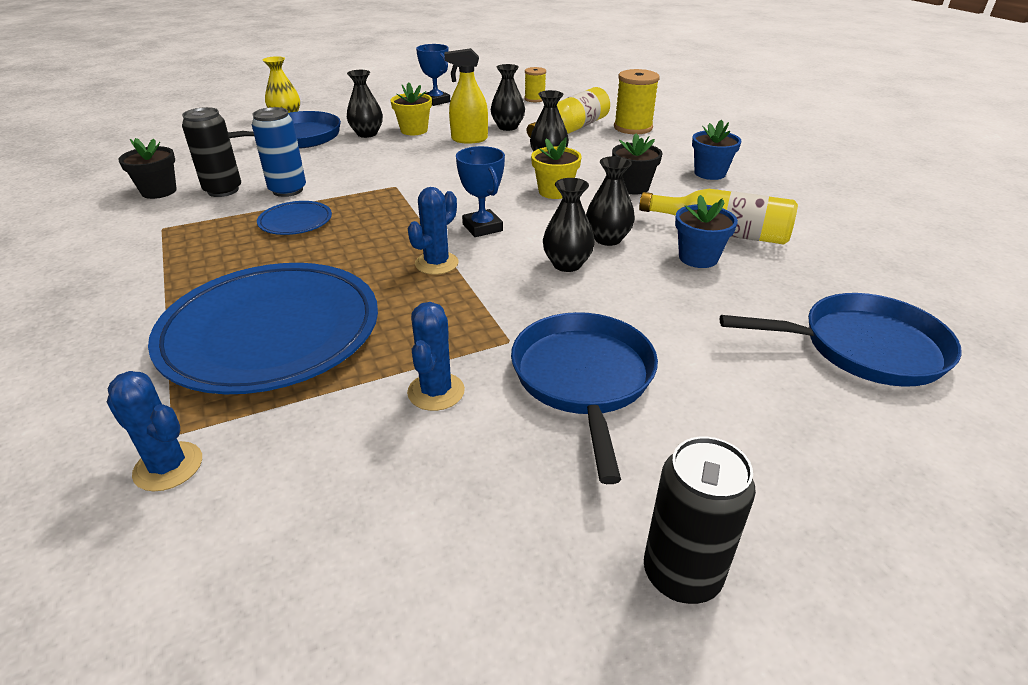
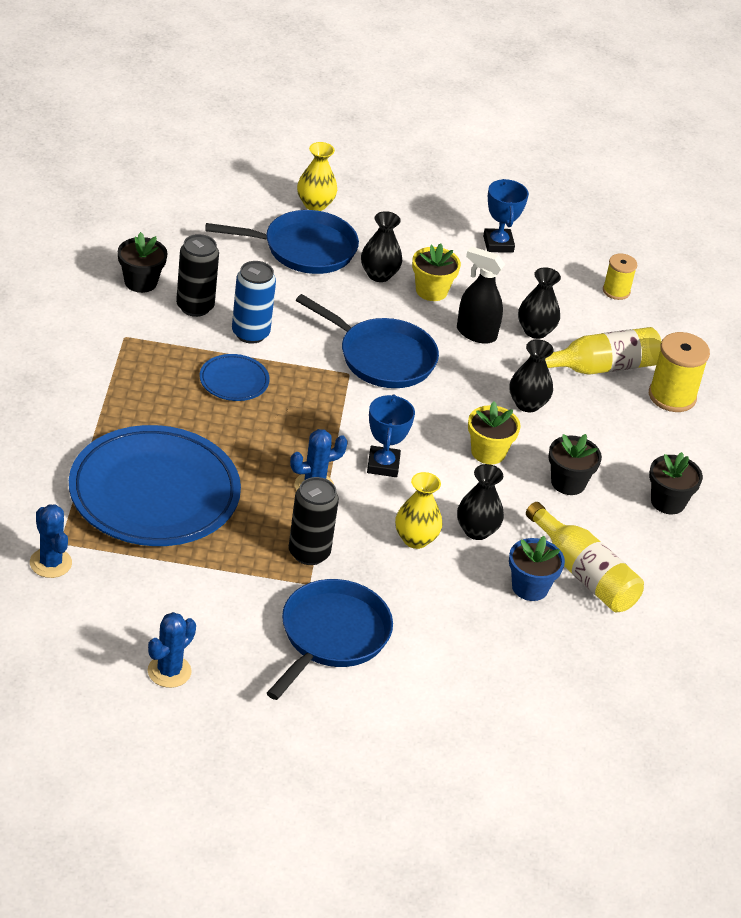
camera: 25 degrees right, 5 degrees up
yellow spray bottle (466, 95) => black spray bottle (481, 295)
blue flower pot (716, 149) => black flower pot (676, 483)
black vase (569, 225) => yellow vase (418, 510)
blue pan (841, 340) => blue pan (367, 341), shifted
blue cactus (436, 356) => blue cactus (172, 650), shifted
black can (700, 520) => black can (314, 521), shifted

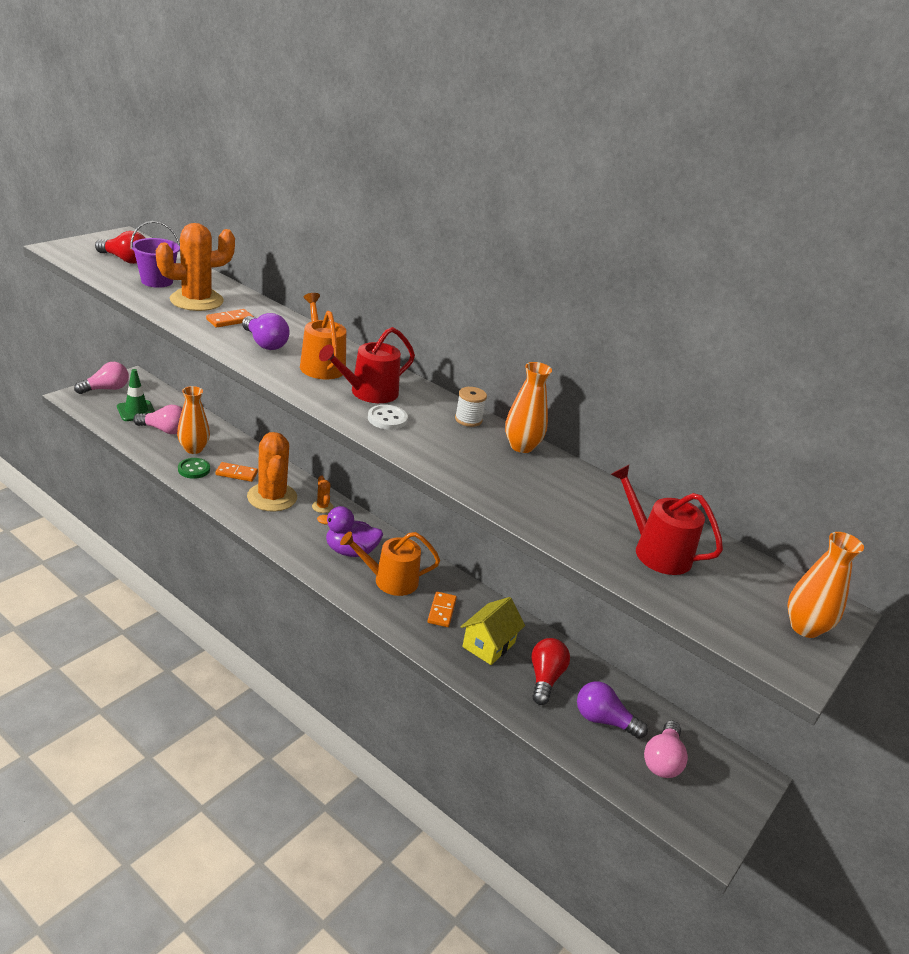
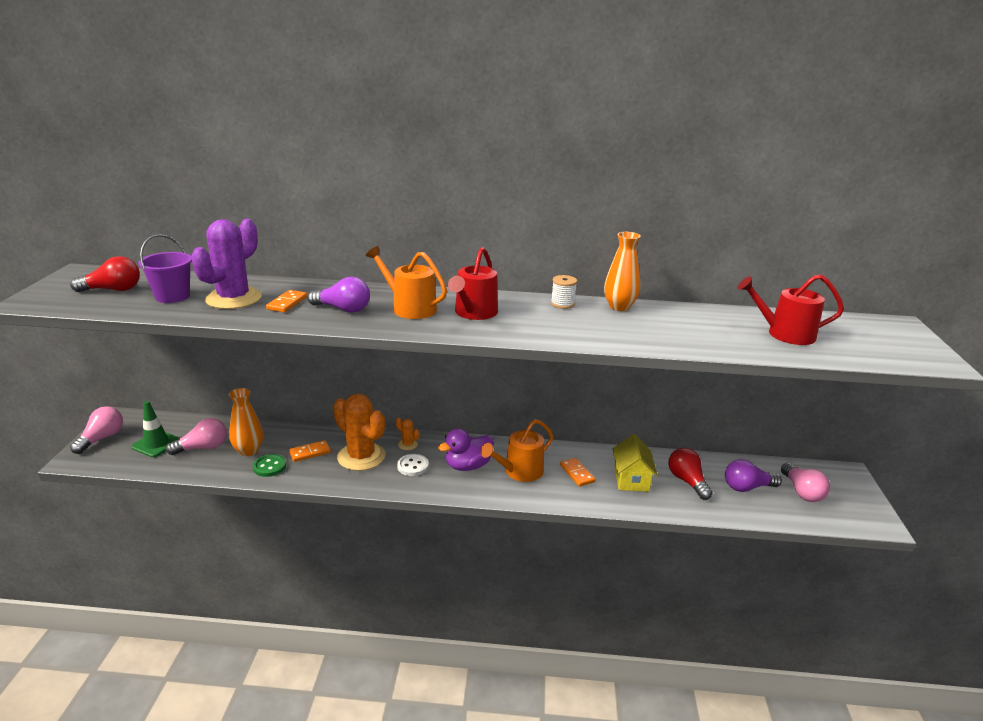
camera: 30 degrees left, 5 degrees down
orange cactus (195, 267) => purple cactus (226, 264)
white button (388, 417) => white button (413, 465), shifted
orange vase (826, 585) => nothing

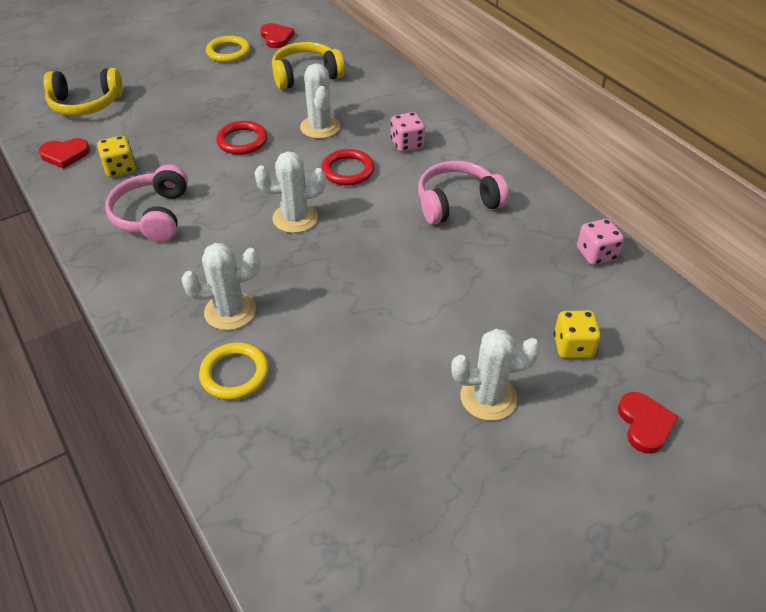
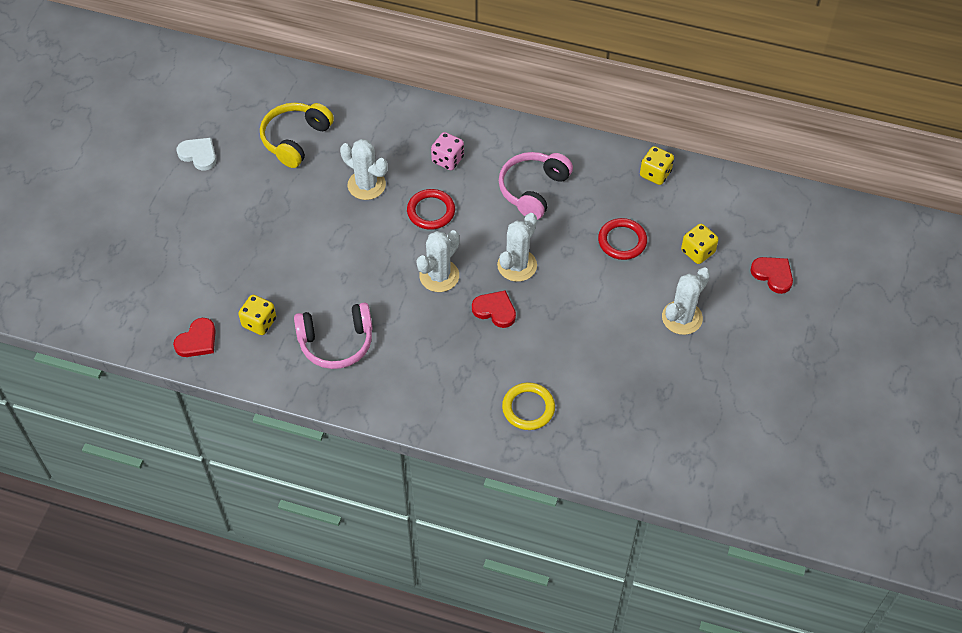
camera: 40 degrees left, 10 degrees up
red heart (277, 35) => red heart (494, 309), shifted
yellow ring (228, 49) => white heart (196, 154)
yellow headphones (83, 92) => nothing
red ring (242, 138) => red ring (622, 239), shifted
pink headphones (146, 203) => pink headphones (333, 335), 60 degrees counterclockwise
pink dice (600, 242) => yellow dice (657, 165)
white cactus (221, 286) => white cactus (517, 247), shifted

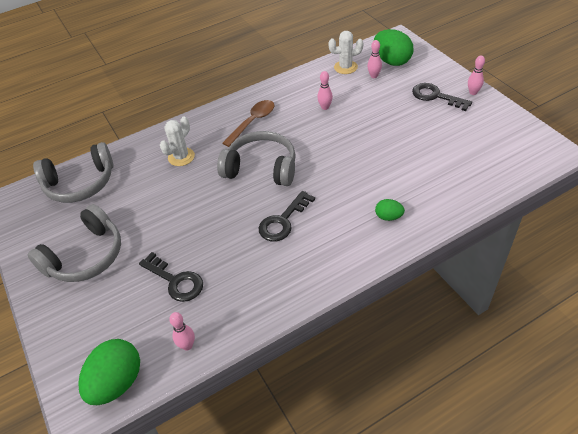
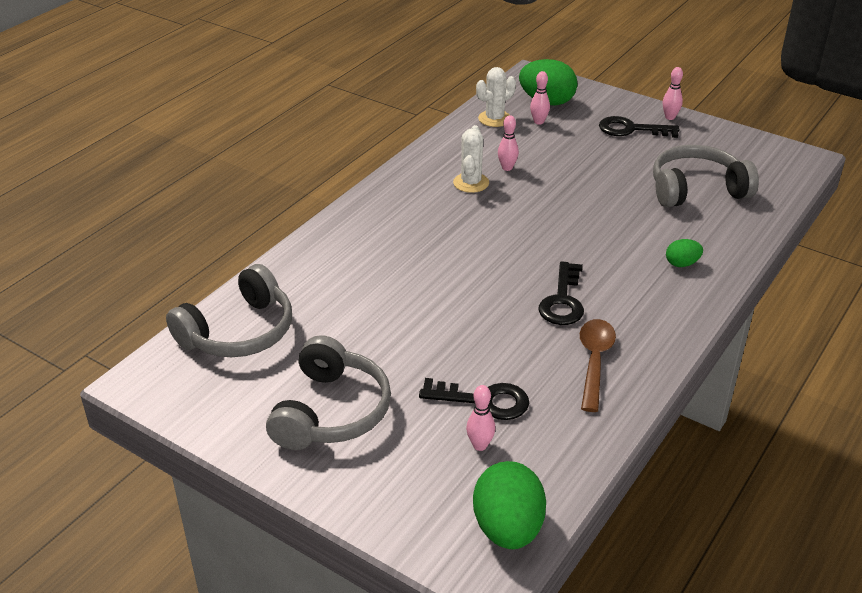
camera: 30 degrees left, 10 degrees down
brown spoon (248, 123) => brown spoon (598, 365), shifted
white cactus (177, 141) => white cactus (471, 159), shifted
grey headphones (256, 158) => grey headphones (706, 176), shifted
pink bowling pin (182, 331) => pink bowling pin (480, 418), shifted

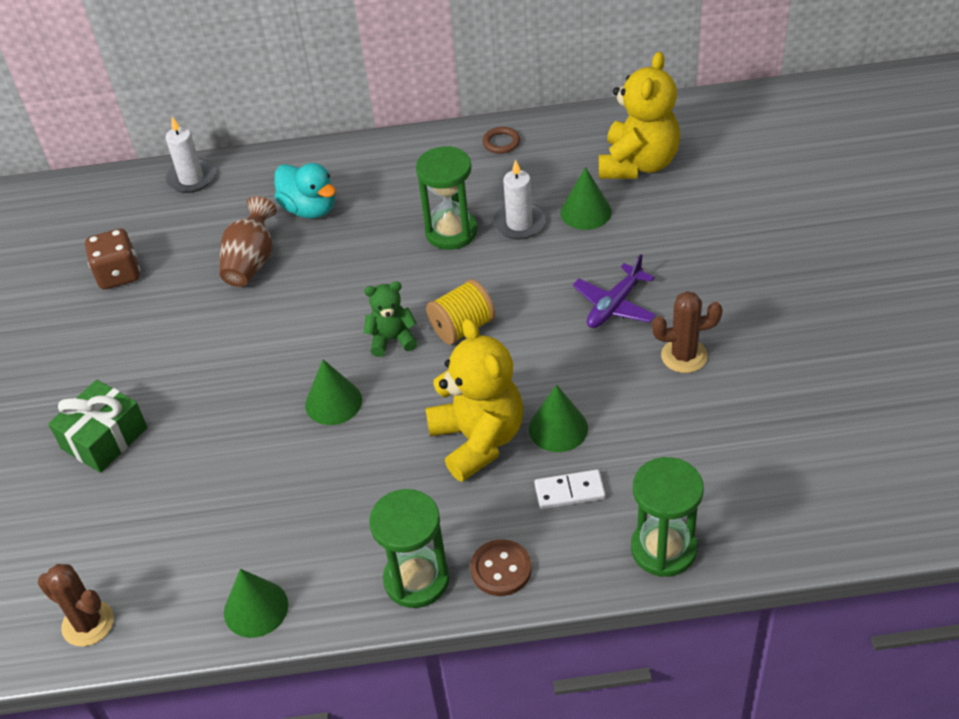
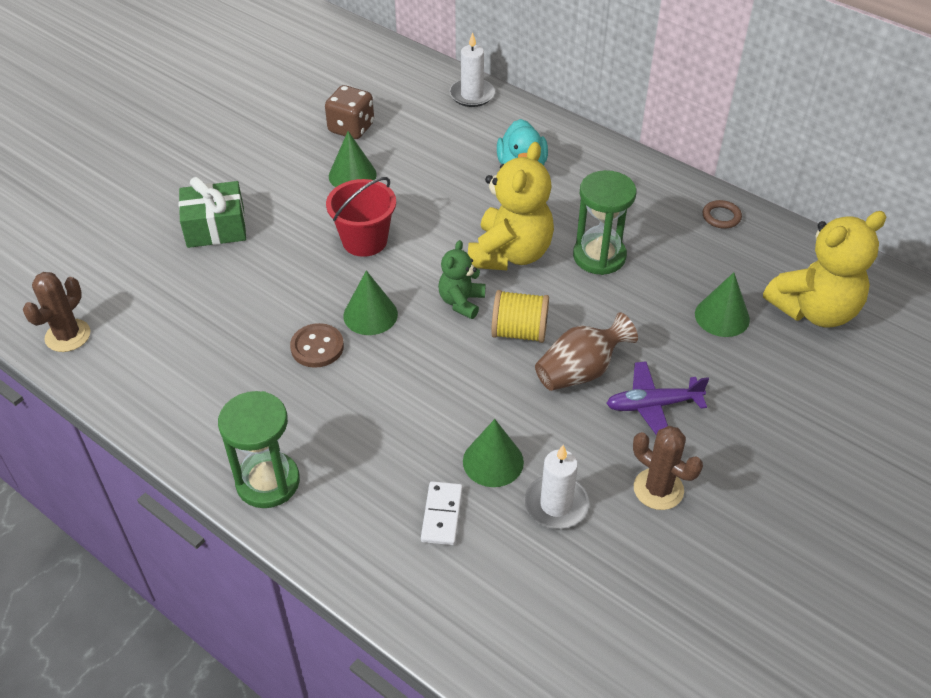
camera: 40 degrees right, 0 degrees up
white candle (519, 199) => white candle (556, 487), shifted
brown vase (248, 241) => brown vase (586, 351), shifted
green teddy bear (390, 319) => green teddy bear (461, 279), 105 degrees counterclockwise
yellow teddy bear (474, 400) => yellow teddy bear (511, 206), shifted
green hourglass (667, 517) => nothing
white domino (570, 489) => white domino (442, 513), 60 degrees clockwise
brown button (501, 567) => brown button (317, 345), shifted
brown cactus (76, 605) => brown cactus (56, 312), 45 degrees clockwise
green cone (256, 603) => green cone (353, 159), shifted
nothing => red bucket (361, 217)

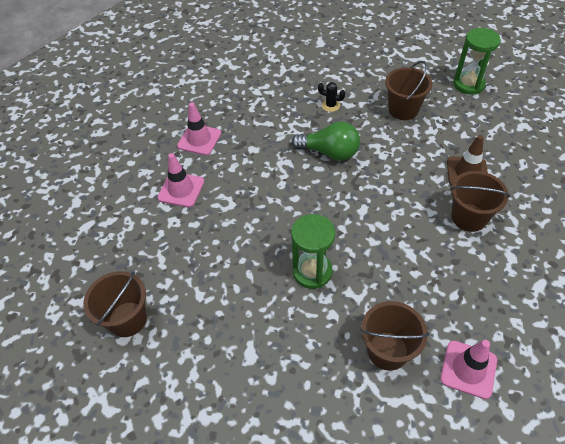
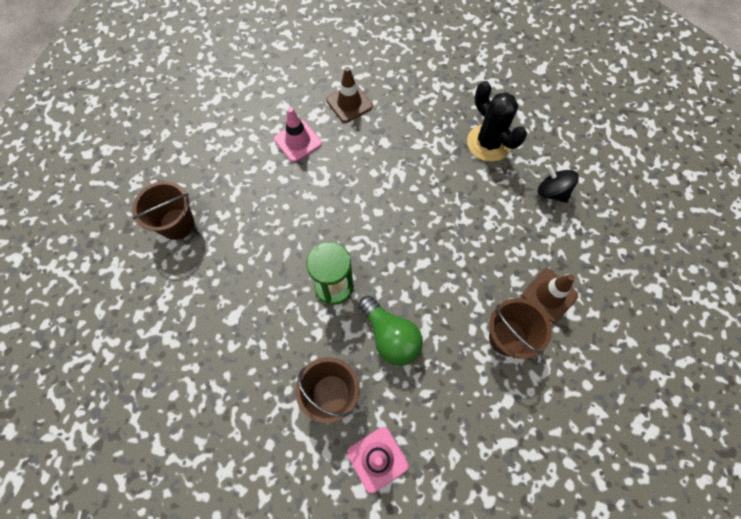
camera: 35 degrees right, 15 degrees up
green hourglass (476, 61) => nothing
brown bucket (409, 90) => black spinning top (558, 183)
black cactus (331, 97) => black cactus (497, 121), x2.17
pink traffic cone (199, 128) => brown traffic cone (349, 95)
green light bulb (326, 141) => green light bulb (391, 331), shifted

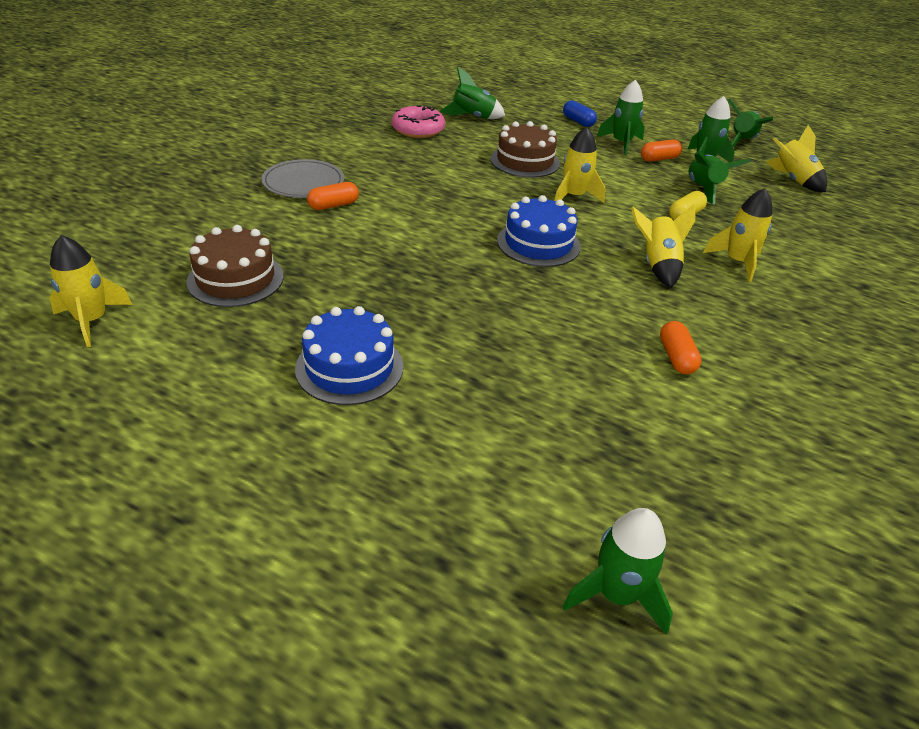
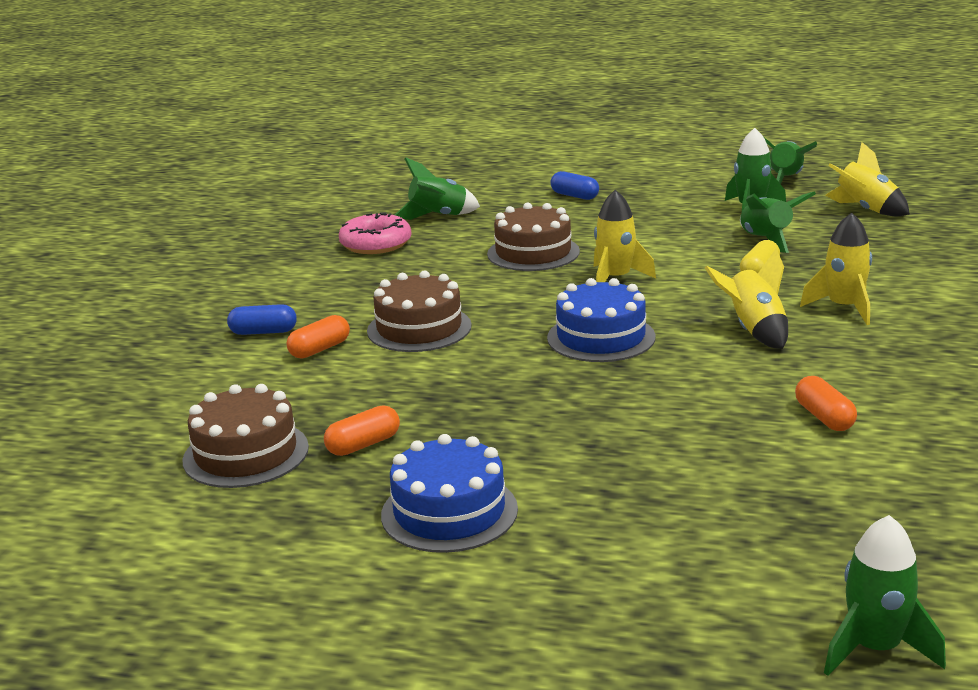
camera: 10 degrees left, 15 degrees down
green rocket (621, 117) => nothing
orange capsule (661, 150) => orange capsule (362, 430), shifted
grey plate (302, 178) => blue capsule (262, 319)
yellow rocket (91, 291) => nothing
nothing => brown cake (419, 311)

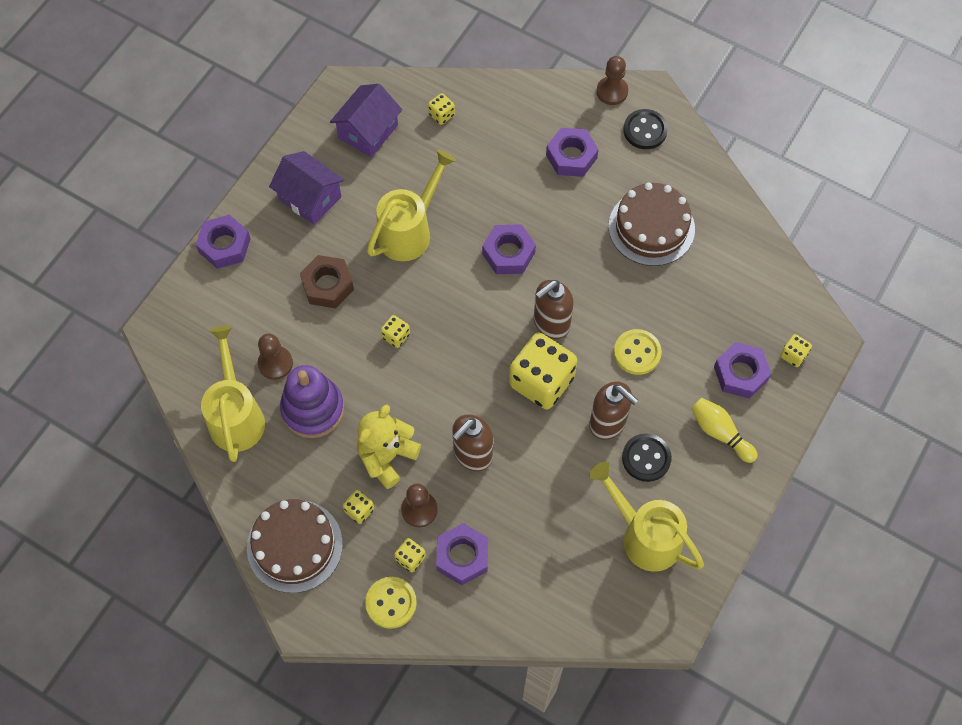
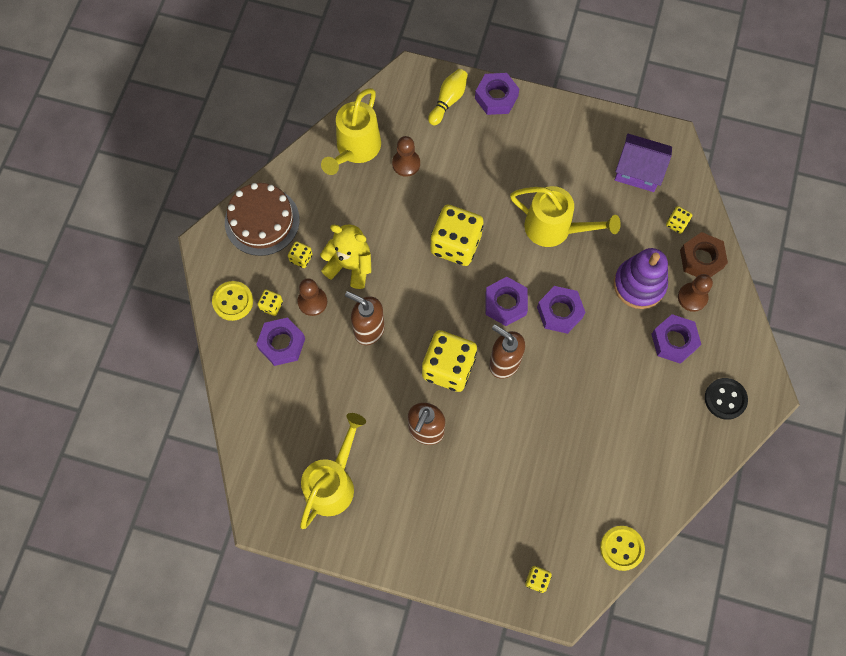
camera: 75 degrees right, 5 degrees up
brown pawn (612, 80) => brown pawn (695, 293), shifted
purple house (306, 188) => nothing
brown cake (651, 224) => nothing
brown nut (327, 281) => brown nut (704, 254), shifted
yellow dice (395, 331) => yellow dice (457, 235), x2.30
yellow watering can (233, 393) => yellow watering can (351, 131), 135 degrees clockwise
yellow button (638, 352) => yellow button (622, 548), shifted
purple nut (743, 370) => purple nut (507, 301), shifted
purple stacking toy (312, 401) => purple stacking toy (641, 278), shifted
yellow bowling pin (724, 430) => yellow bowling pin (448, 97), shifted
black button (647, 457) => nothing

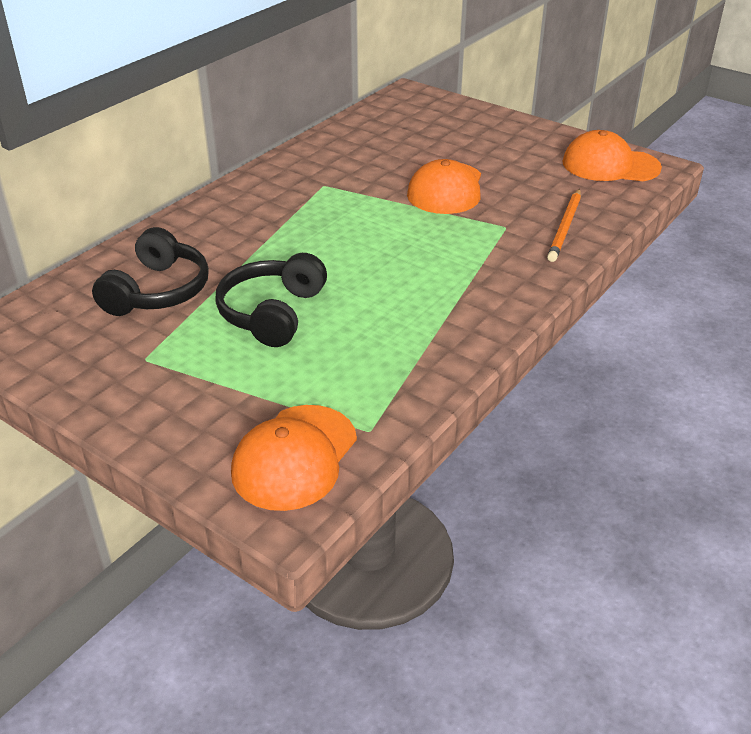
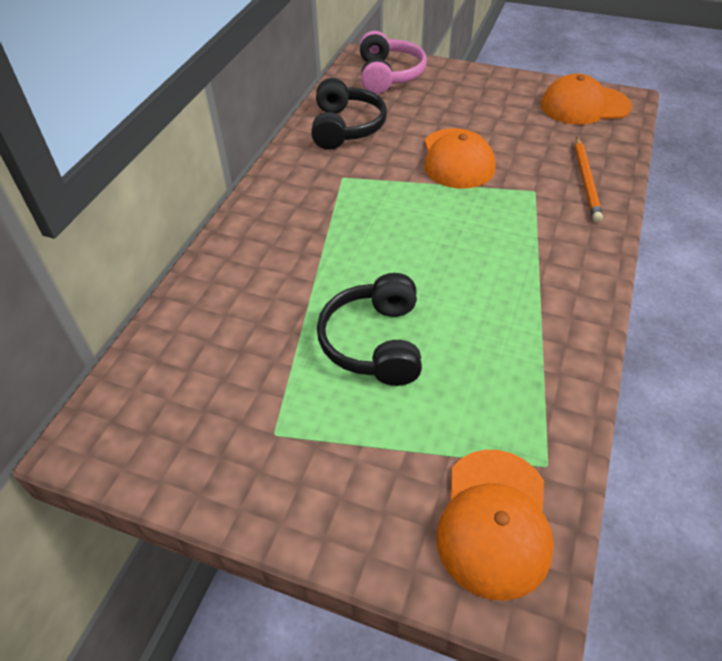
camera: 15 degrees left, 10 degrees up
black headphones (150, 271) => black headphones (349, 114), shifted
nothing => pink headphones (393, 62)

